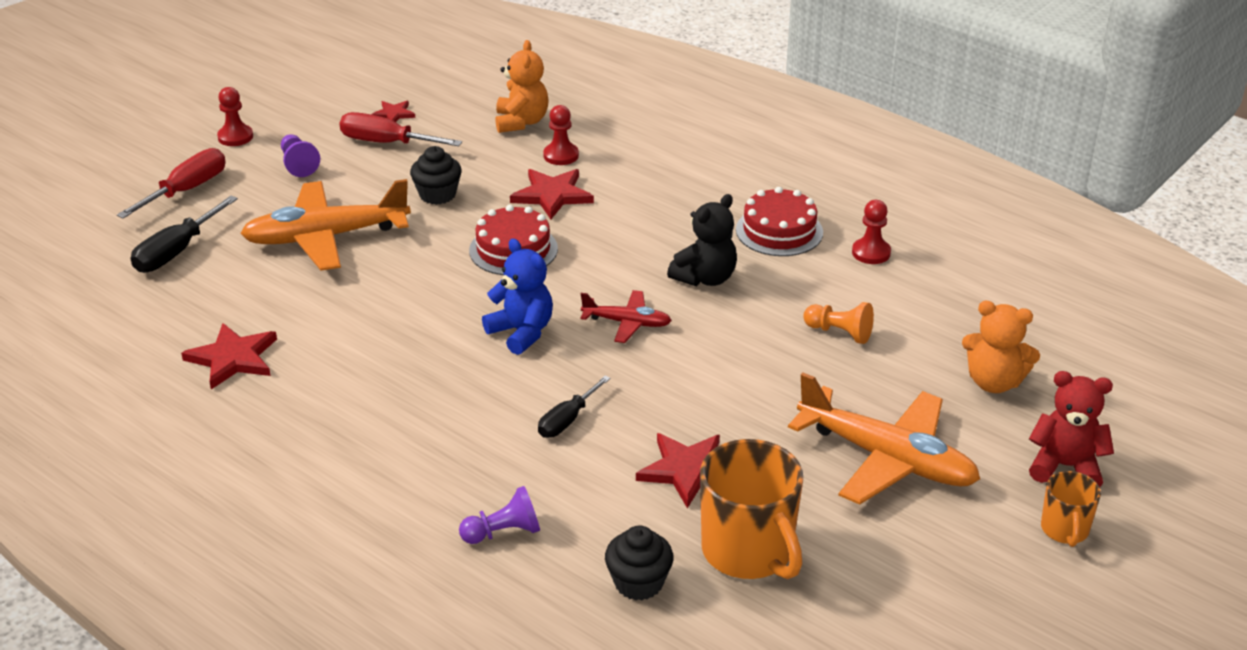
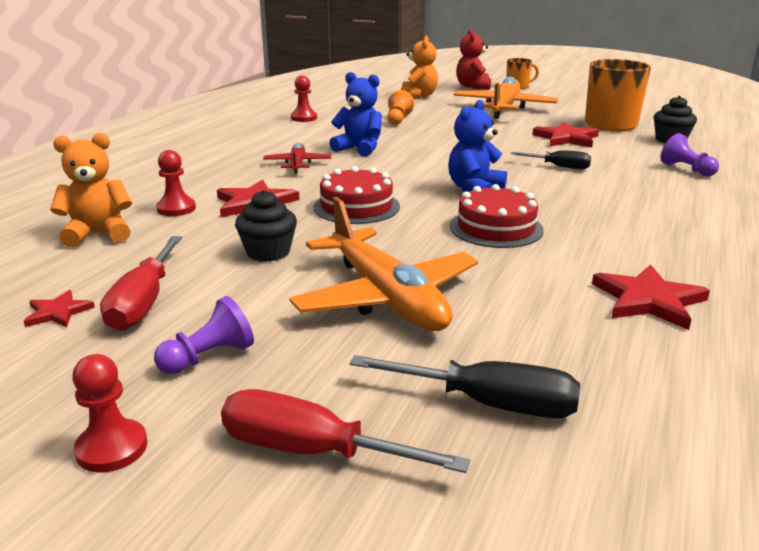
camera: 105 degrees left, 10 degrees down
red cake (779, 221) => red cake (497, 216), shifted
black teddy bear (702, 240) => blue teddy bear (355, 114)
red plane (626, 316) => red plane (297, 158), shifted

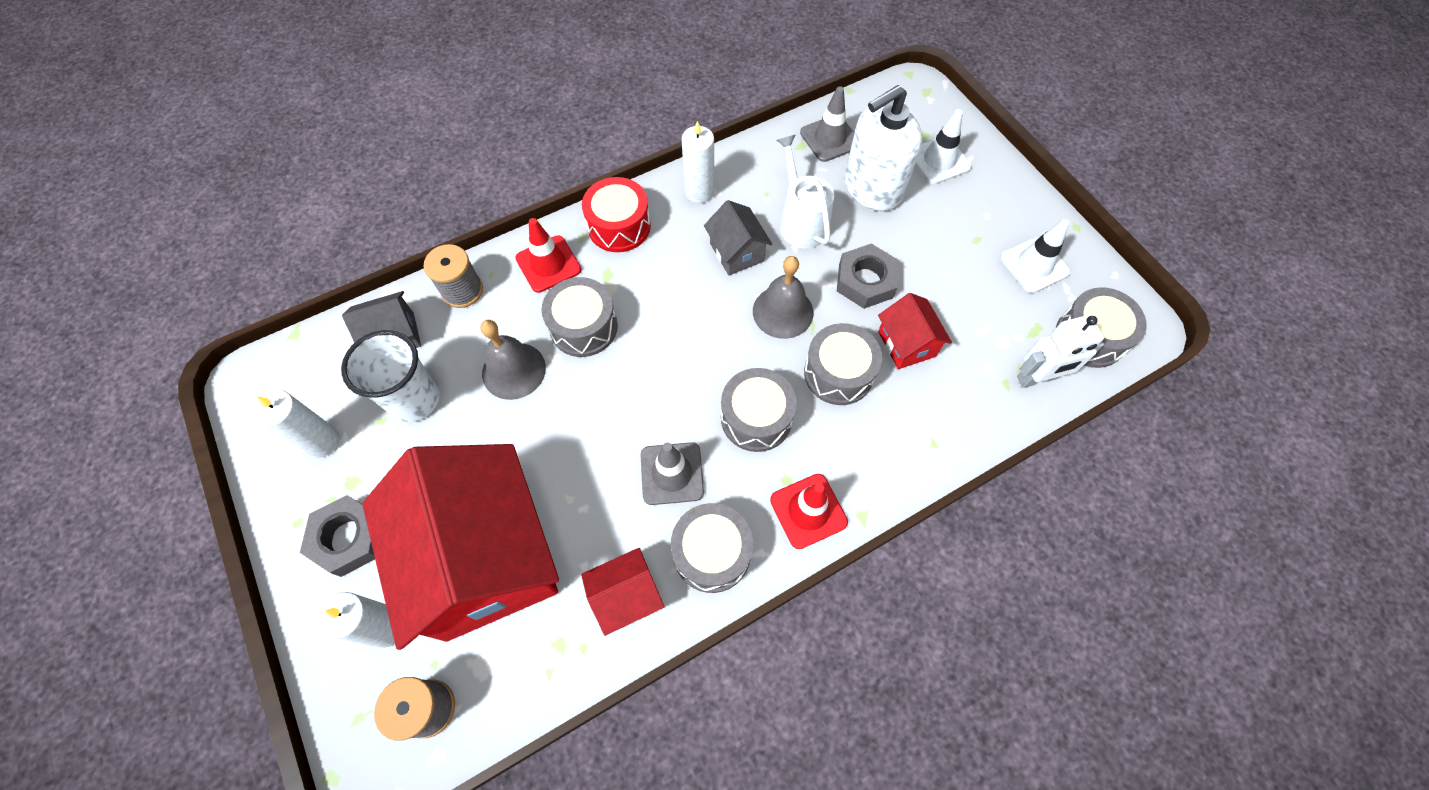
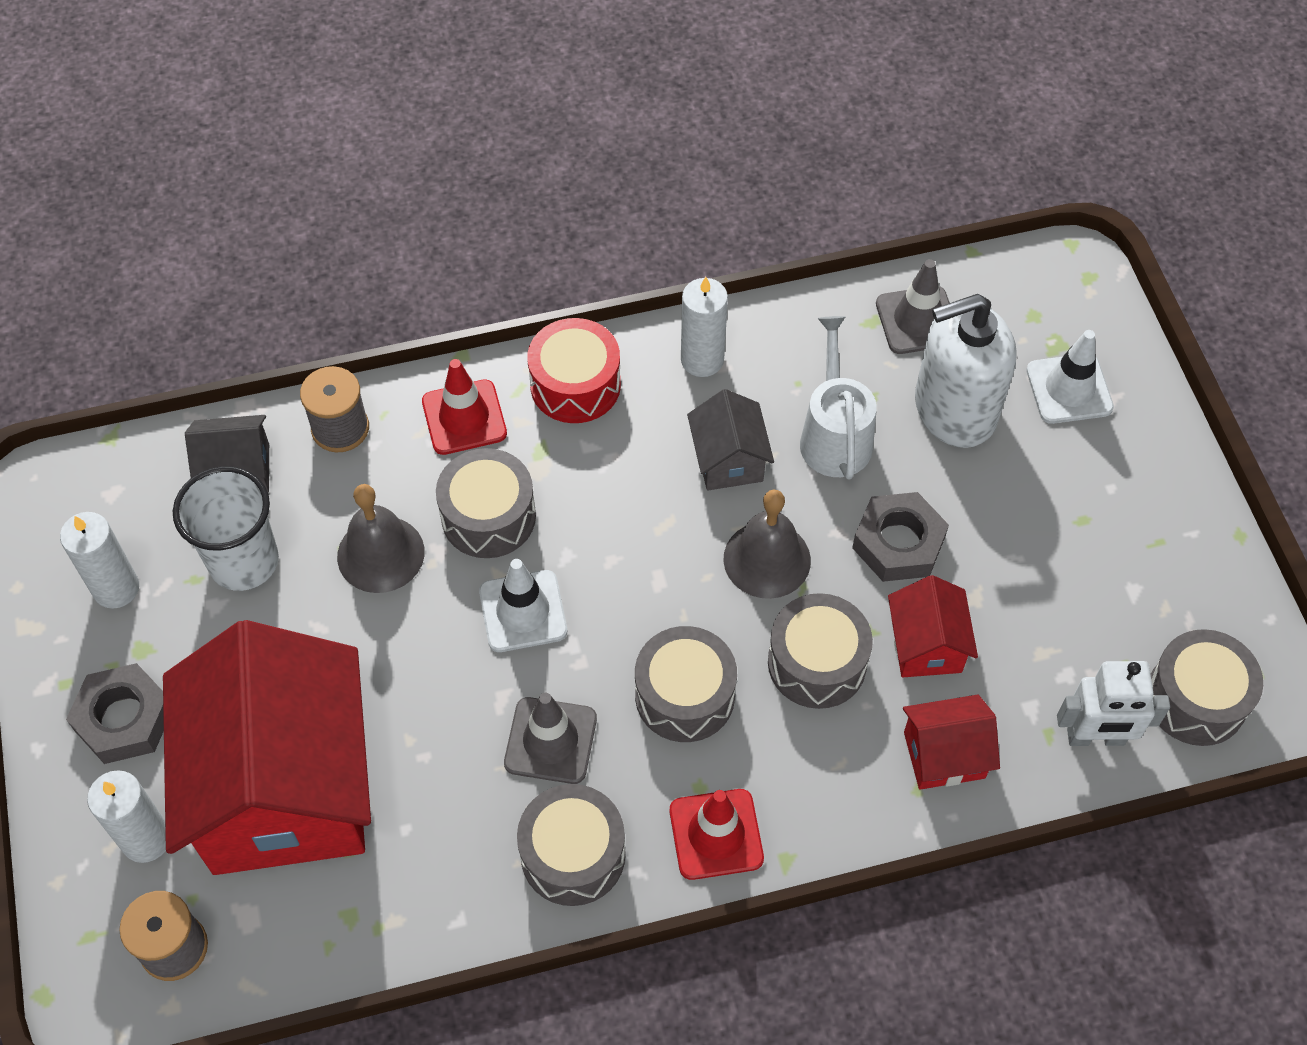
camera: 15 degrees right, 5 degrees down
white traffic cone (1035, 256) => white traffic cone (523, 605), shifted
red house (622, 592) => red house (951, 742), shifted

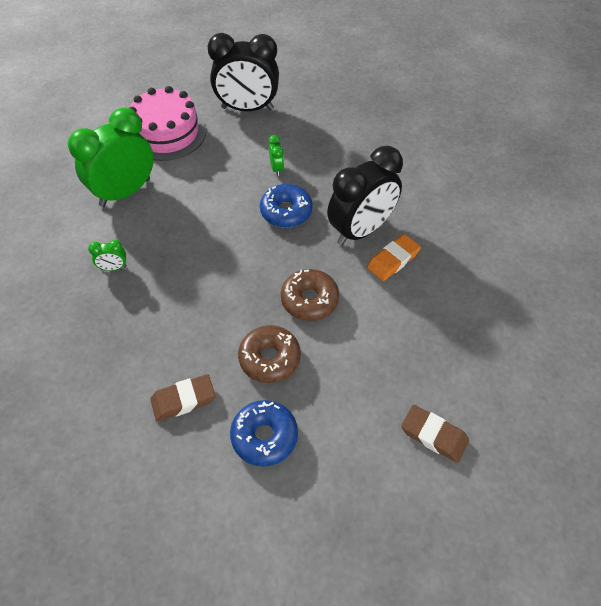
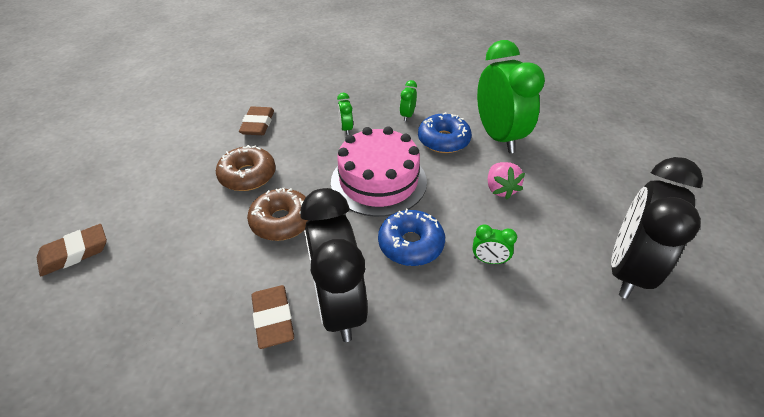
camera: 115 degrees right, 10 degrees down
pink cake (168, 123) => pink cake (379, 171), shifted
orange eraser (394, 257) => brown eraser (272, 317)
blue donut (264, 433) => blue donut (445, 132), shifted
nothing => green clock (345, 114)
nothing => pink strawberry (506, 180)

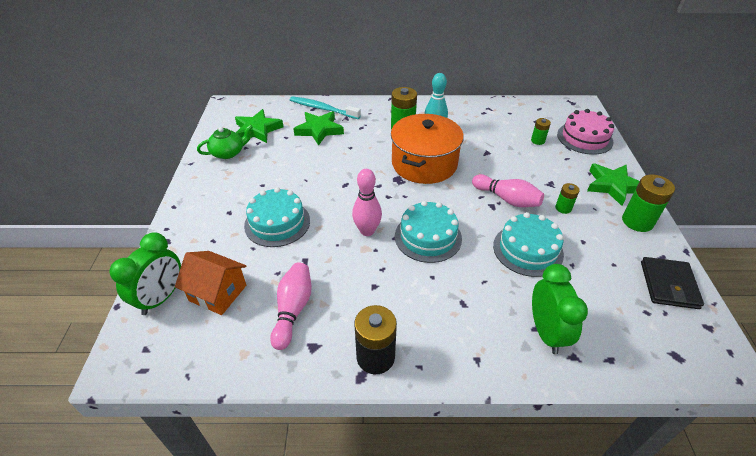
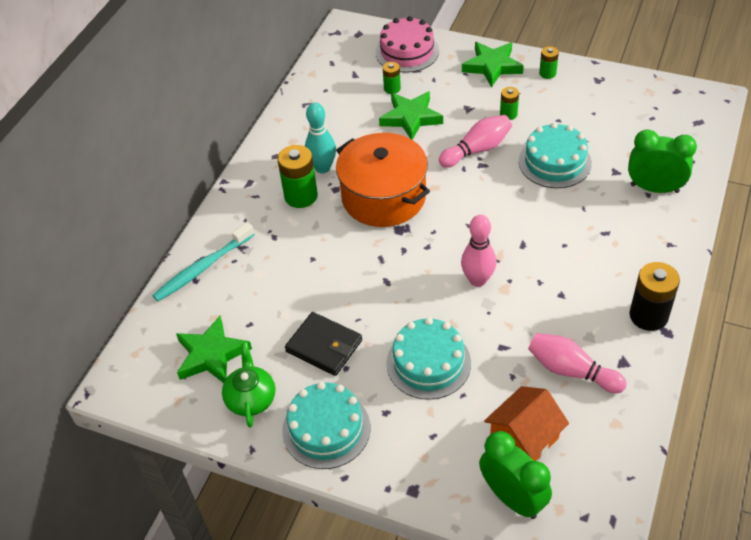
camera: 65 degrees left, 5 degrees up
green star (318, 128) => green star (411, 115), shifted
green battery (648, 203) => green battery (549, 62), x0.55
turquoise cake (428, 232) => turquoise cake (326, 425), shifted
black wallet (672, 283) => black wallet (323, 344), shifted

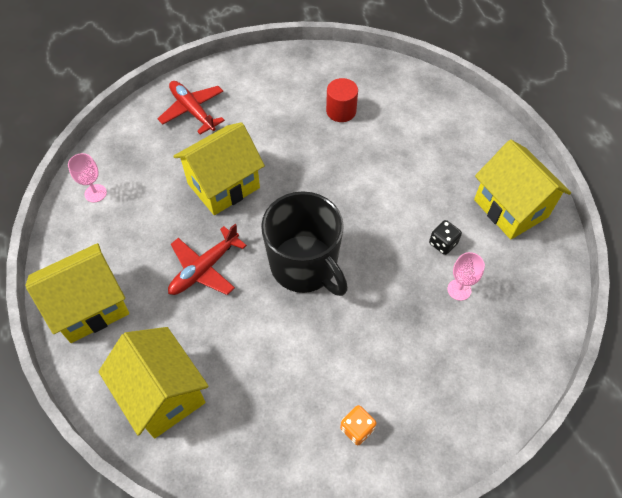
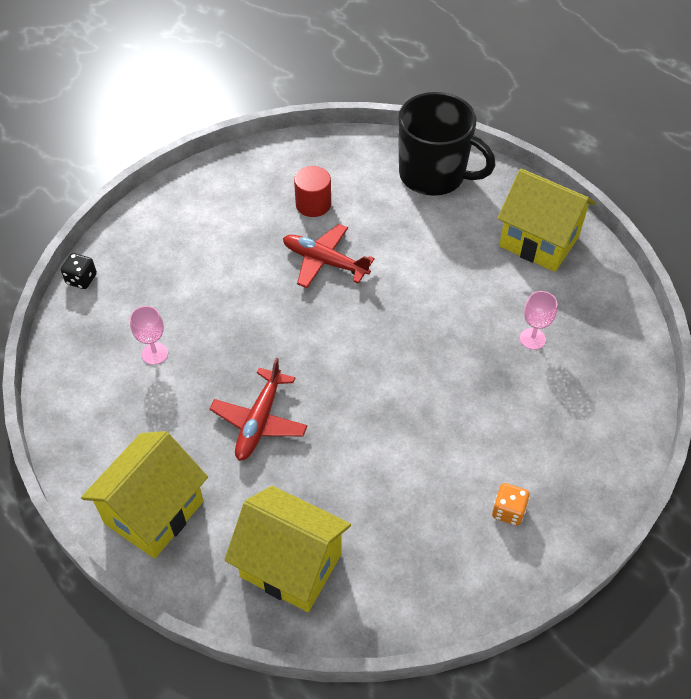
camera: 25 degrees left, 5 degrees down
red plane (191, 108) => red plane (329, 256), shifted
yellow house (219, 168) => nothing
pink goblet (87, 177) => pink goblet (149, 335), shifted
black mug (304, 243) => black mug (446, 144), shifted
black dice (445, 237) => black dice (79, 271), shifted

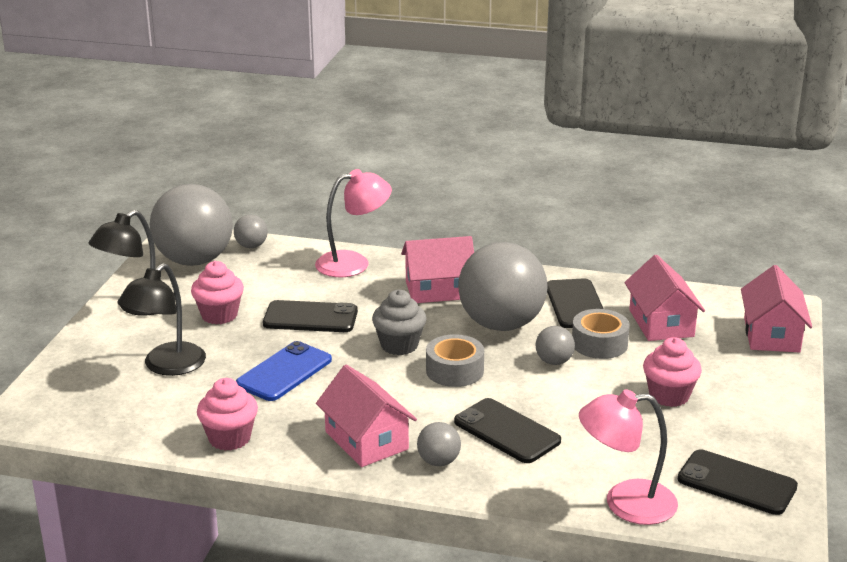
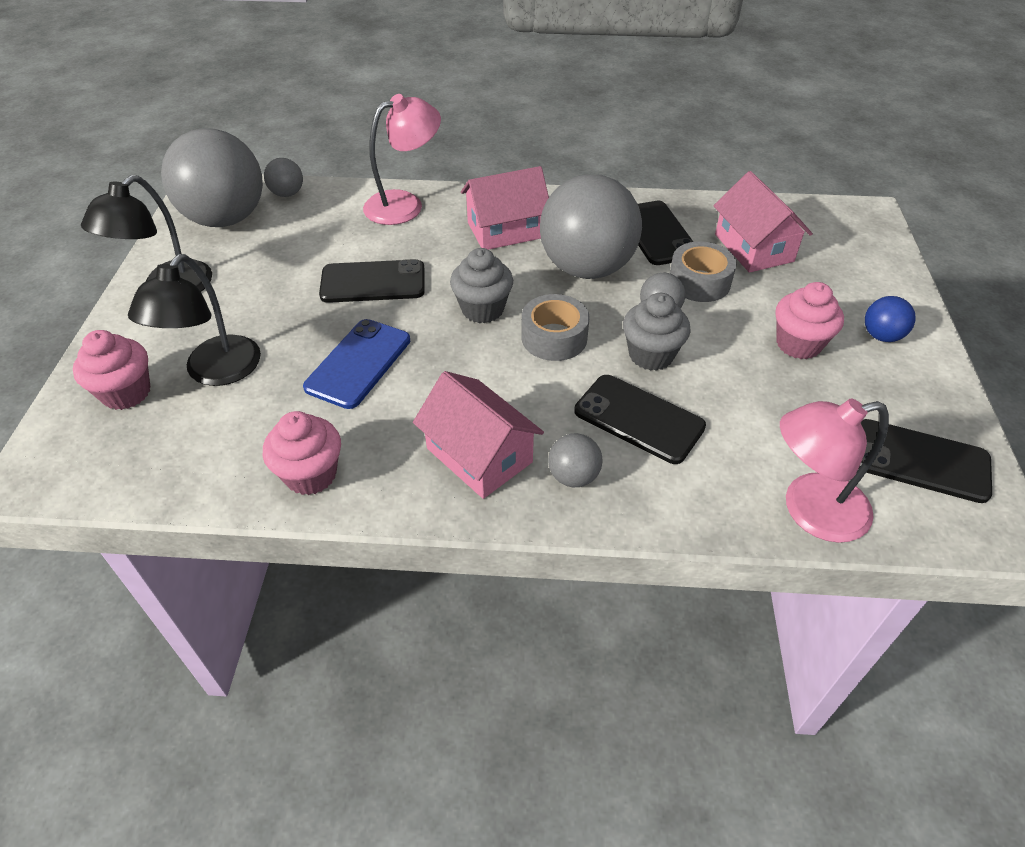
camera: 10 degrees left, 20 degrees up
pink cupcake (217, 292) => pink cupcake (111, 370), shifted
pink house (776, 309) => nothing
nothing => grey cupcake (657, 332)
nothing => blue ball (890, 319)

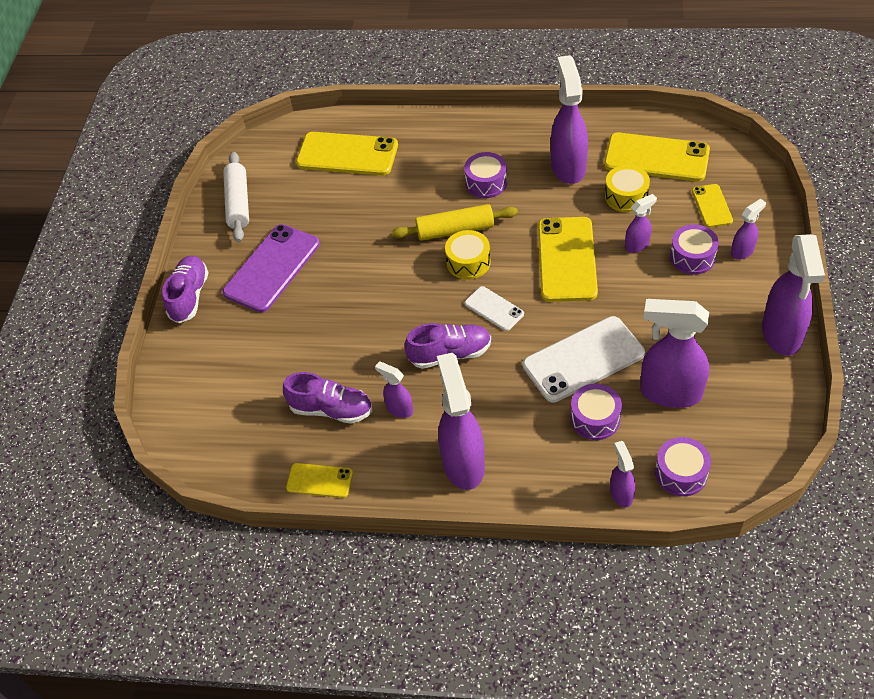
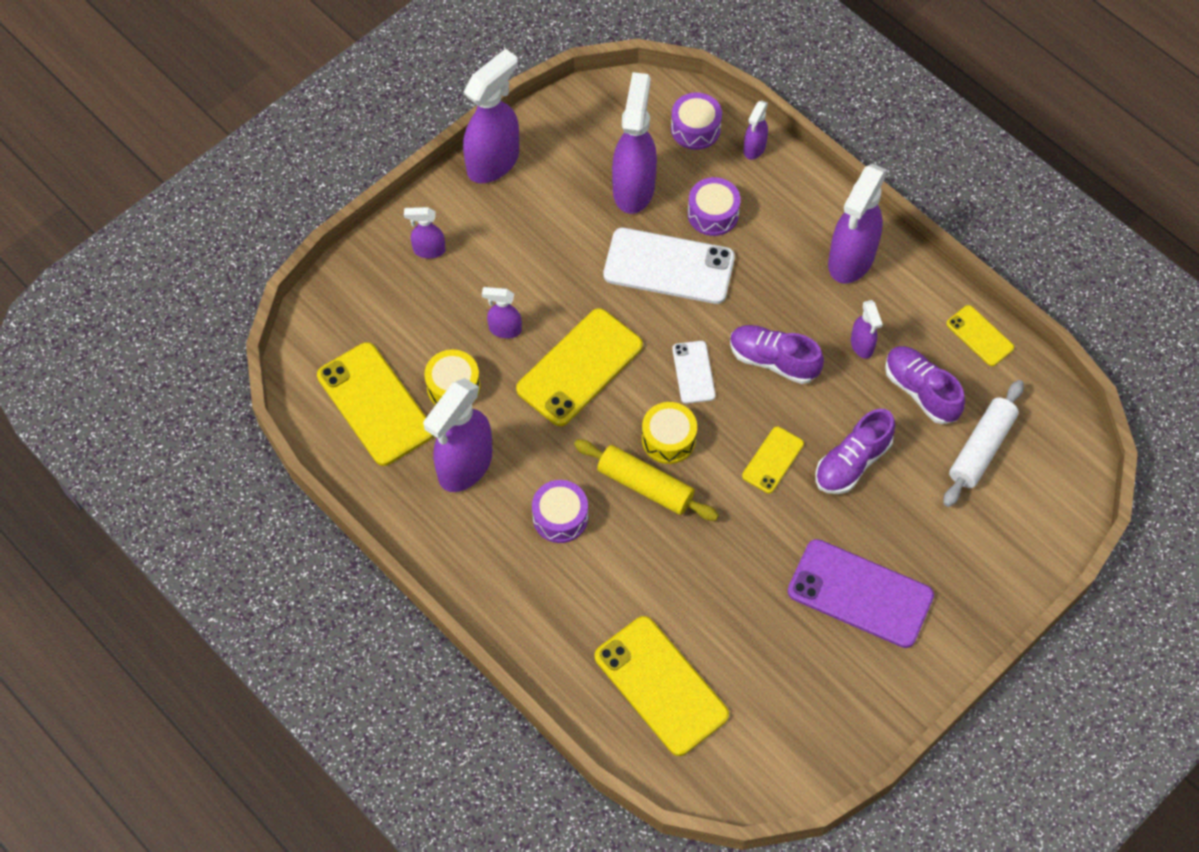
camera: 145 degrees left, 10 degrees up
white rolling pin (236, 197) => white rolling pin (983, 443), shifted
yellow phone (712, 206) => yellow phone (773, 459), shifted
purple phone (271, 268) => purple phone (861, 593), 45 degrees clockwise
purple drum (694, 249) => nothing
purple shoe (185, 289) => purple shoe (855, 451), shifted
purple spray bottle (674, 353) => purple spray bottle (634, 143), 135 degrees counterclockwise

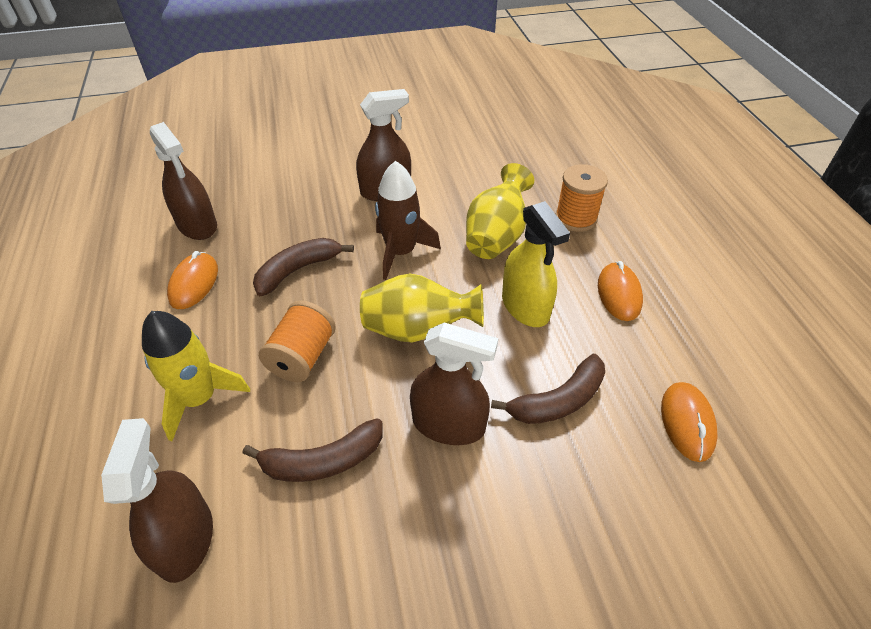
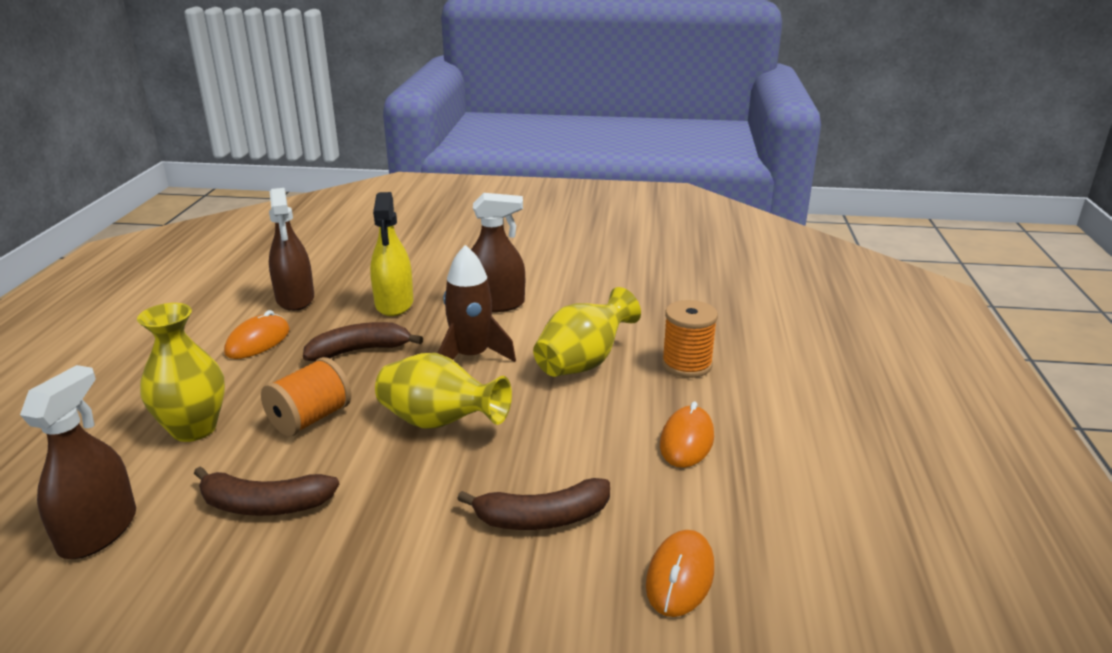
camera: 20 degrees right, 20 degrees down
yellow spray bottle (536, 264) => yellow spray bottle (391, 254), shifted
yellow rocket (196, 376) => yellow vase (181, 372)
brown spray bottle (454, 384) => nothing

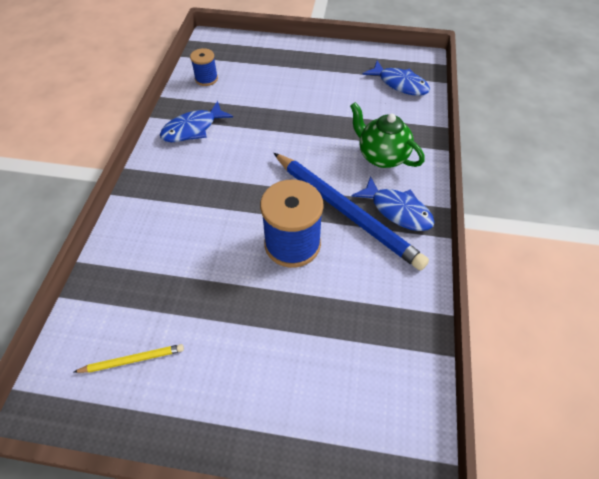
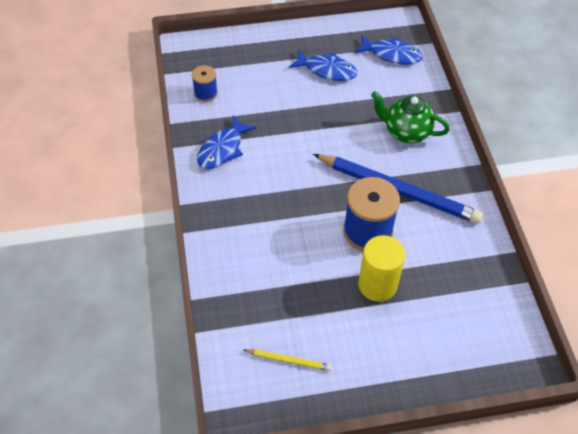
camera: 20 degrees left, 0 degrees up
blue fish (393, 203) => blue fish (323, 65), shifted
yellow pencil (129, 358) => yellow pencil (287, 360), 45 degrees clockwise
nothing => yellow cylinder (381, 268)

